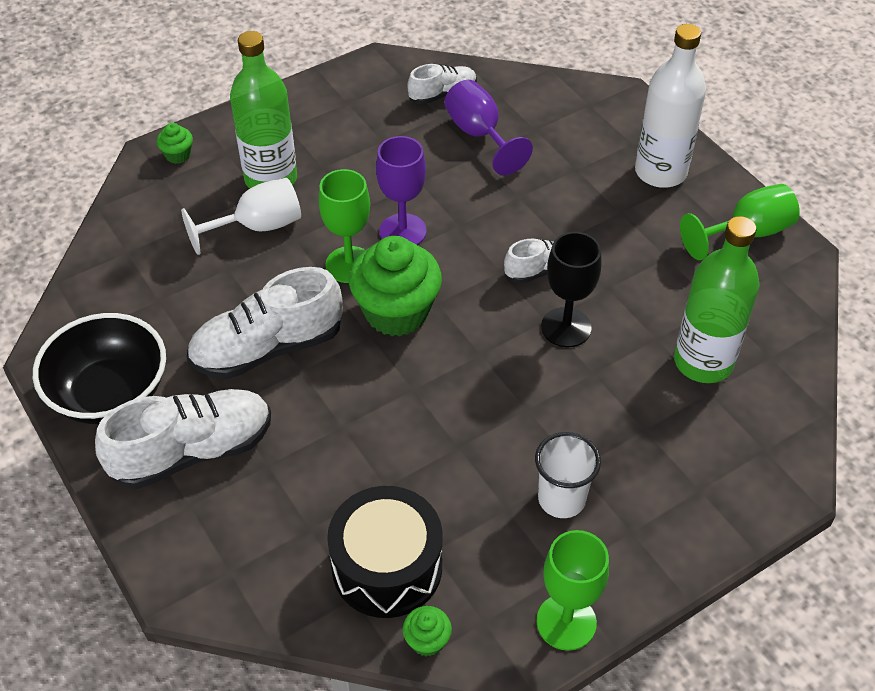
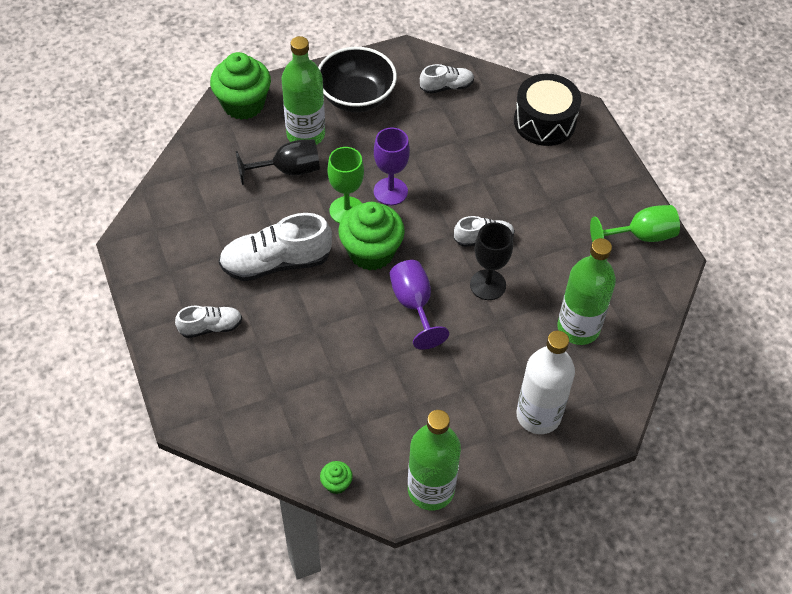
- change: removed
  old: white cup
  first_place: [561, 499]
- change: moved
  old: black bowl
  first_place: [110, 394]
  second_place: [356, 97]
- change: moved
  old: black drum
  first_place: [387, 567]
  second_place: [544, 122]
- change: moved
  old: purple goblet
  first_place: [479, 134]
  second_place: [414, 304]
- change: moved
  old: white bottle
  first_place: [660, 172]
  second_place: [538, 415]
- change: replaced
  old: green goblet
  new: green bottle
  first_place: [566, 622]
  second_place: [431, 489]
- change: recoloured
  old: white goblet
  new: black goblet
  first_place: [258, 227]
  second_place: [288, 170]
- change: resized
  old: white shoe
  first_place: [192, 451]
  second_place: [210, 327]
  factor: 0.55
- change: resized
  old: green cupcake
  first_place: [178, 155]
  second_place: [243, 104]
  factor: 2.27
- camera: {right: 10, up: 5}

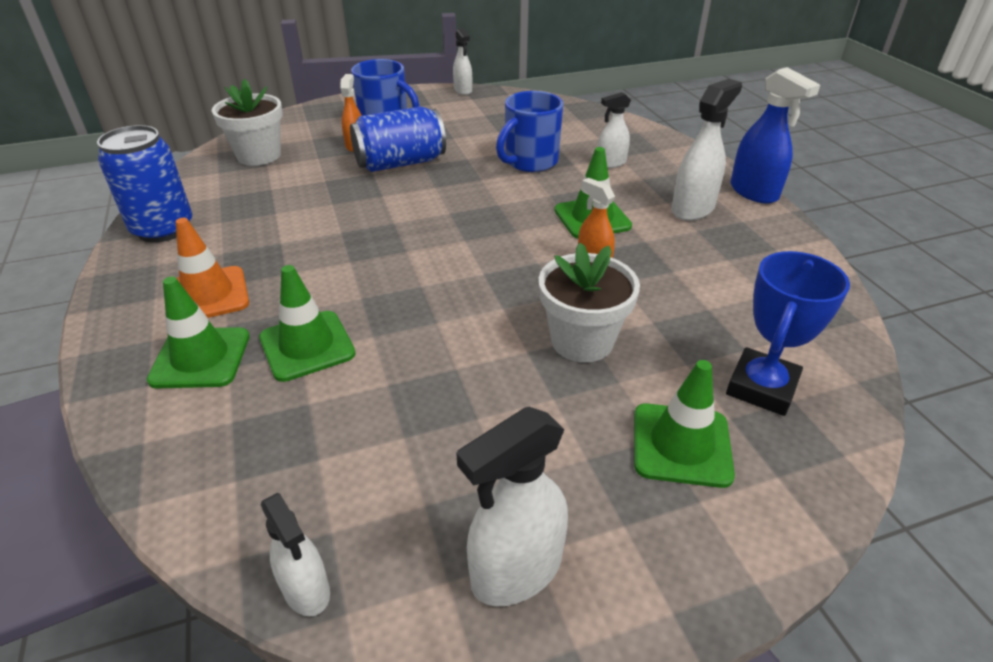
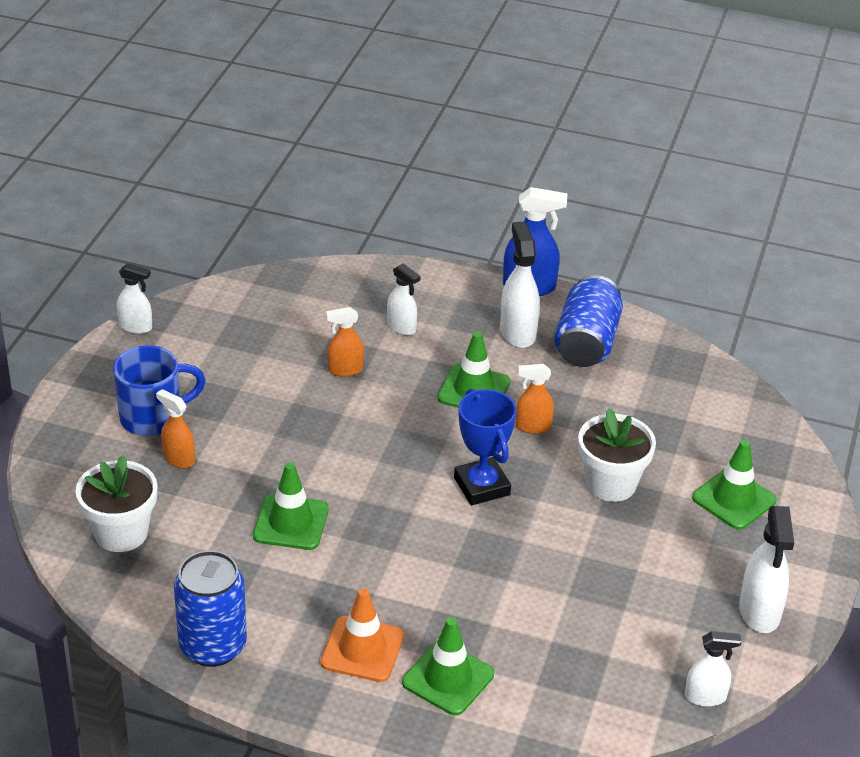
- change: moved
  old: green traffic cone
  first_place: [307, 346]
  second_place: [291, 522]
- change: moved
  old: blue can
  first_place: [400, 163]
  second_place: [586, 343]
- change: moved
  old: blue trophy
  first_place: [761, 387]
  second_place: [481, 486]
- change: replaced
  old: blue mug
  new: orange spray bottle
  first_place: [530, 162]
  second_place: [345, 370]
- change: turned
  old: white spray bottle
  first_place: [611, 163]
  second_place: [401, 327]
  degrees: -60
- camera: {right: -55, up: 0}

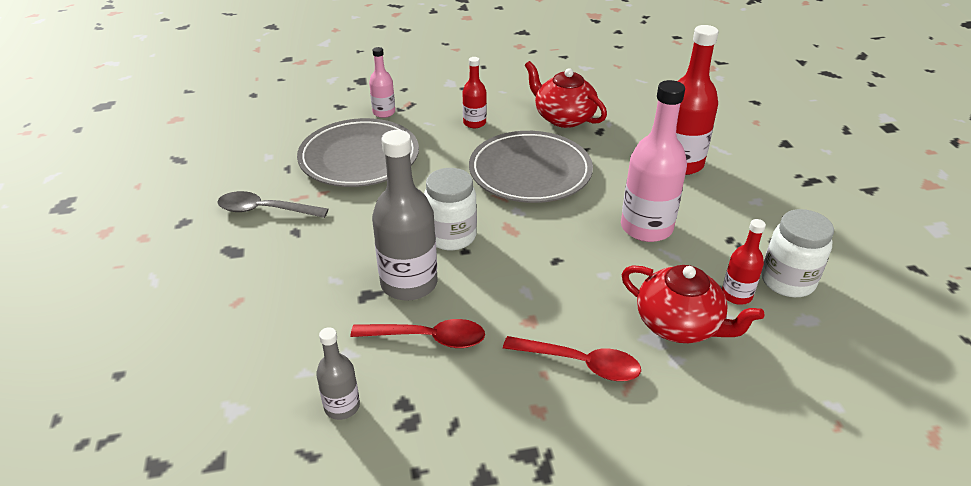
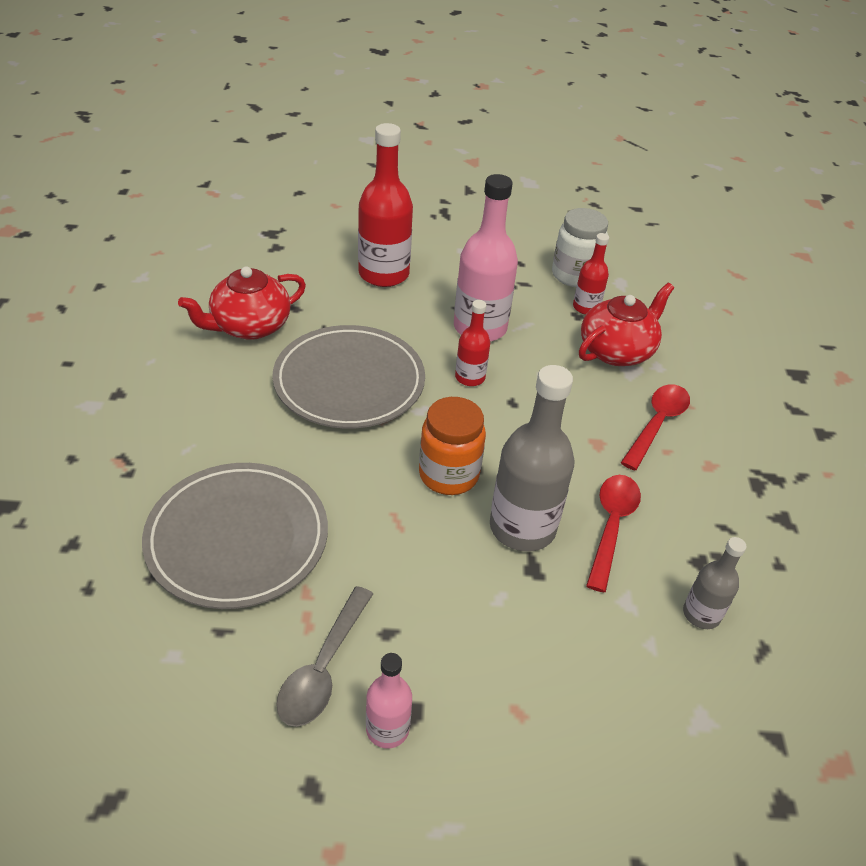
- change: moved
  old: pink bottle
  first_place: [384, 112]
  second_place: [387, 729]
- change: moved
  old: red bottle
  first_place: [474, 123]
  second_place: [470, 377]
- change: recoloured
  old: white jar
  new: orange jar
  first_place: [451, 236]
  second_place: [448, 475]
- camera: {right: -80, up: 5}

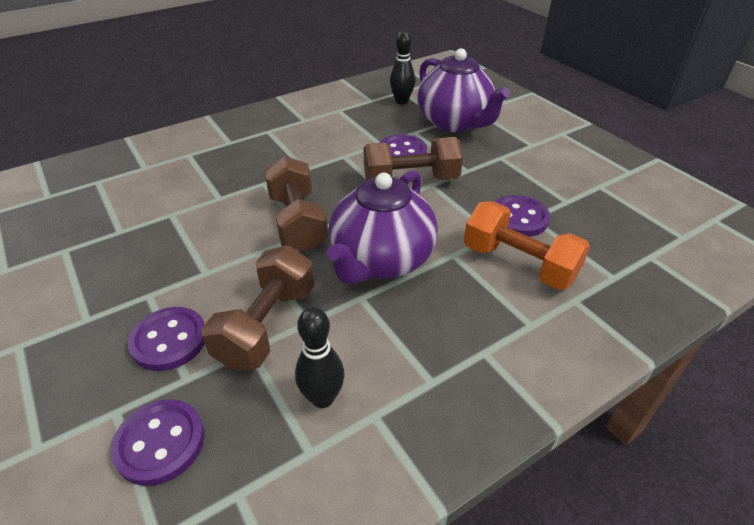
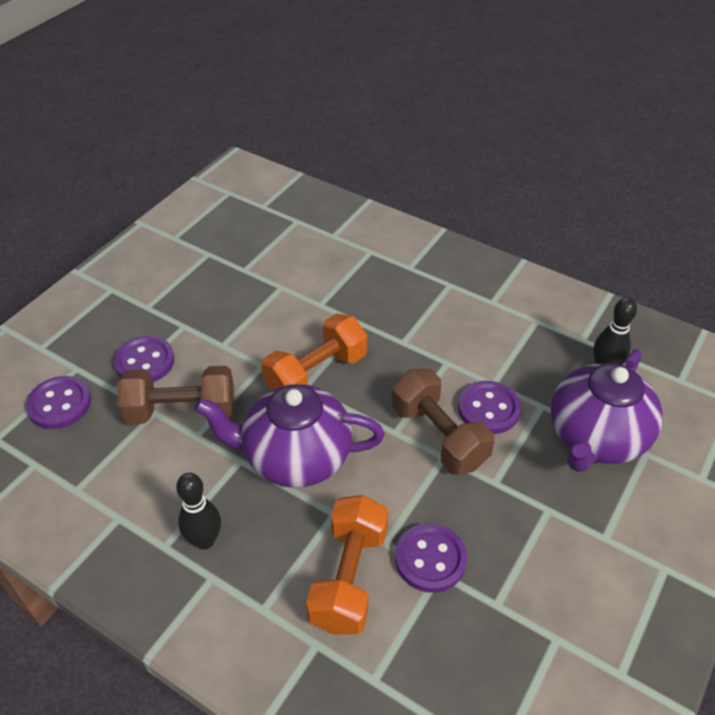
- change: moved
  old: black bowling pin
  first_place: [322, 398]
  second_place: [204, 540]
- change: recoloured
  old: brown dumbbell
  new: orange dumbbell
  first_place: [297, 222]
  second_place: [316, 374]
- camera: {right: 65, up: 5}

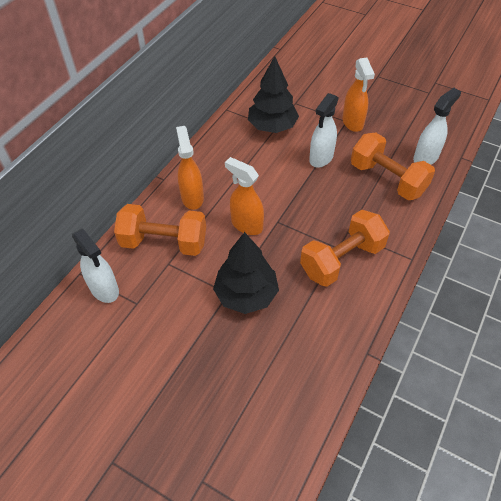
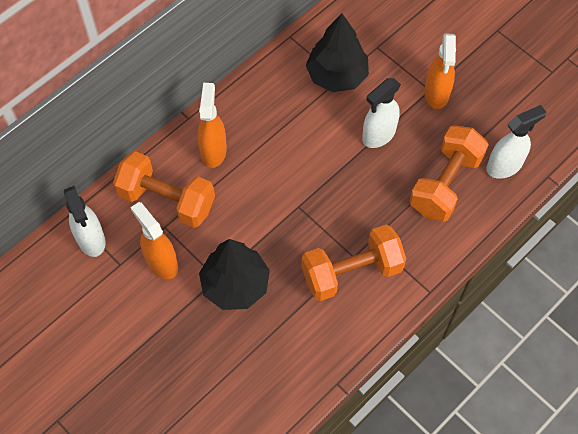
- change: moved
  old: orange spray bottle
  first_place: [246, 225]
  second_place: [161, 262]
- change: turned
  old: orange dumbbell
  first_place: [387, 179]
  second_place: [445, 184]
  degrees: 60
- camera: {right: 15, up: 10}

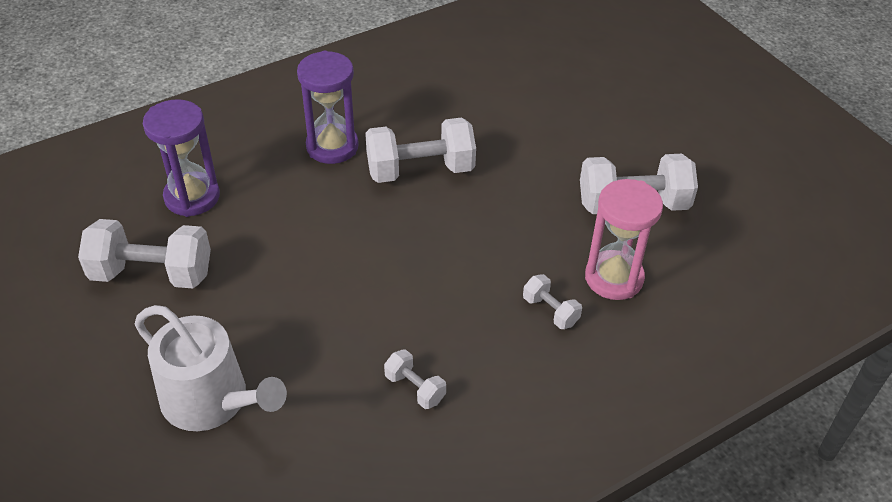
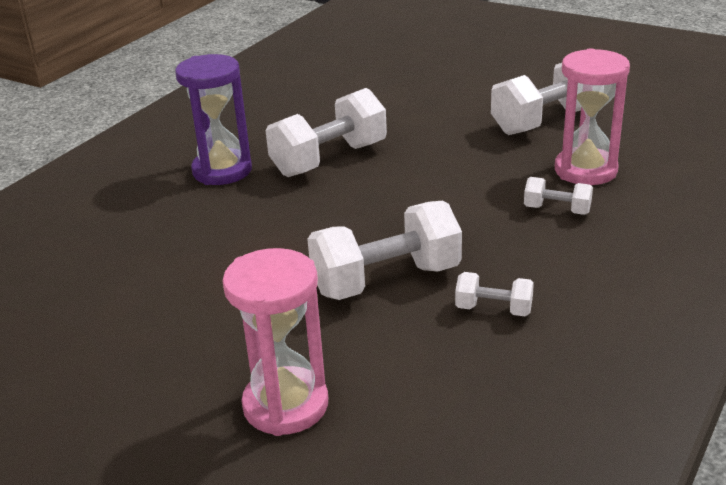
- change: removed
  old: purple hourglass
  first_place: [192, 197]
- change: moved
  old: white dumbbell
  first_place: [152, 273]
  second_place: [386, 280]
- change: replaced
  old: white watering can
  new: pink hourglass
  first_place: [212, 400]
  second_place: [286, 405]
- camera: {right: -25, up: -15}

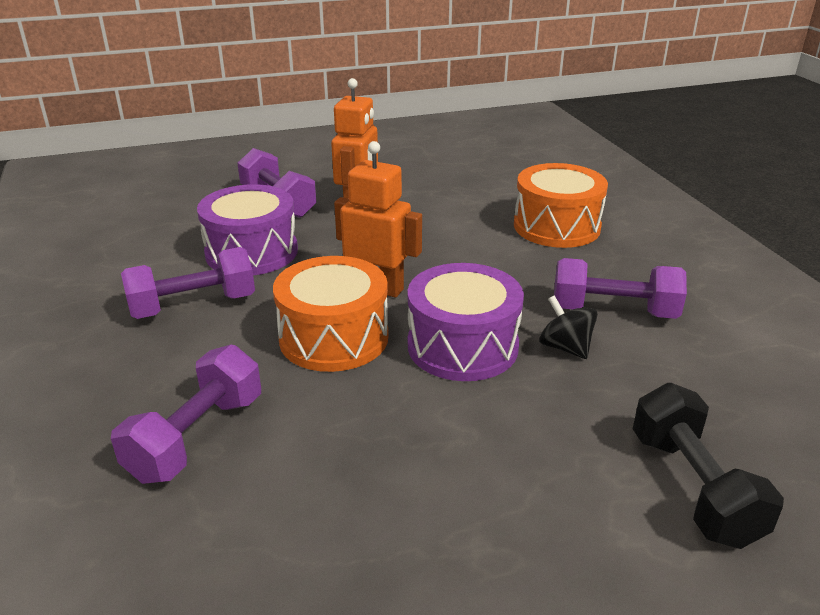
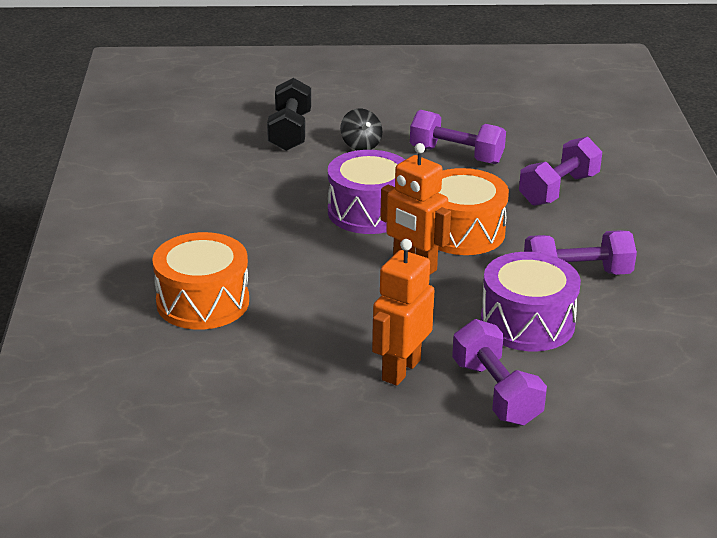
- change: moved
  old: black spinning top
  first_place: [565, 347]
  second_place: [361, 145]
- change: moved
  old: purple dumbbell
  first_place: [613, 311]
  second_place: [456, 155]
- camera: {right: -165, up: 0}

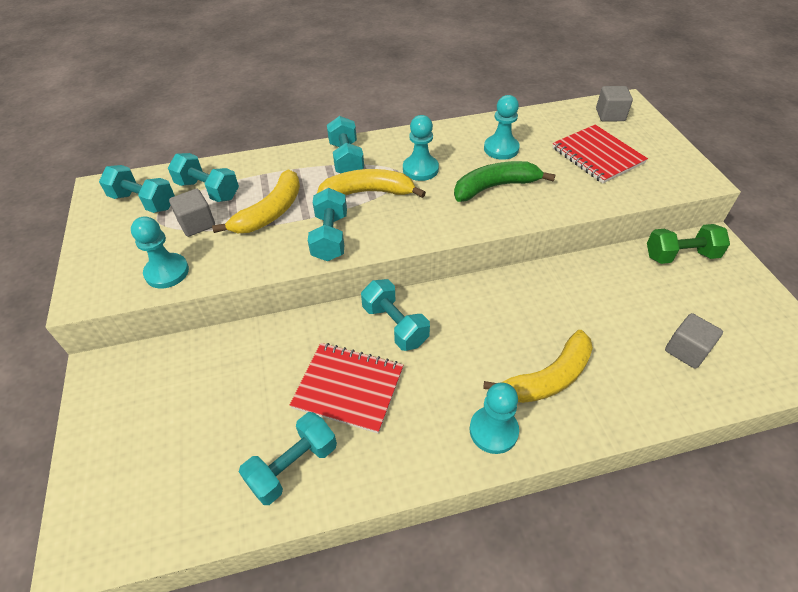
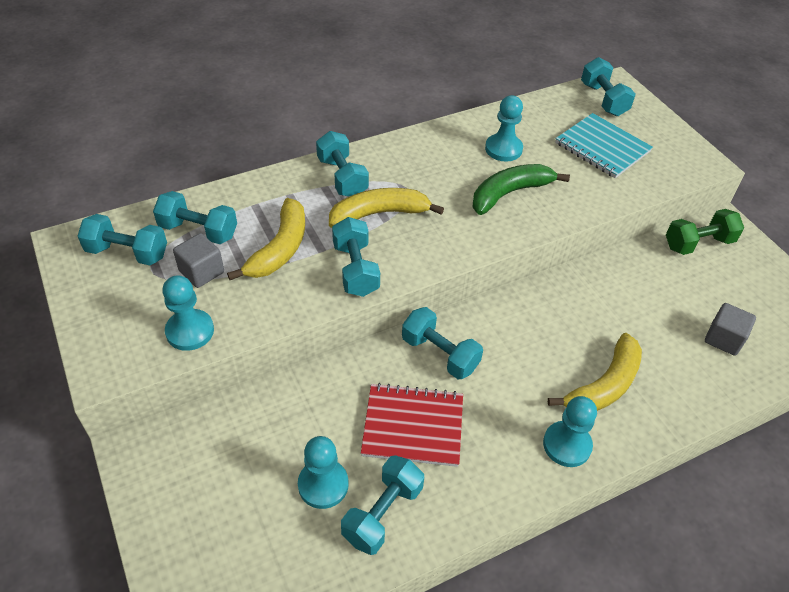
- change: moved
  old: turquoise pawn
  first_place: [420, 169]
  second_place: [323, 485]
- change: replaced
  old: grey cube
  new: turquoise dumbbell
  first_place: [610, 115]
  second_place: [603, 100]
- change: recoloured
  old: red notebook
  new: turquoise notebook
  first_place: [597, 155]
  second_place: [602, 147]
- camera: {right: -15, up: 0}

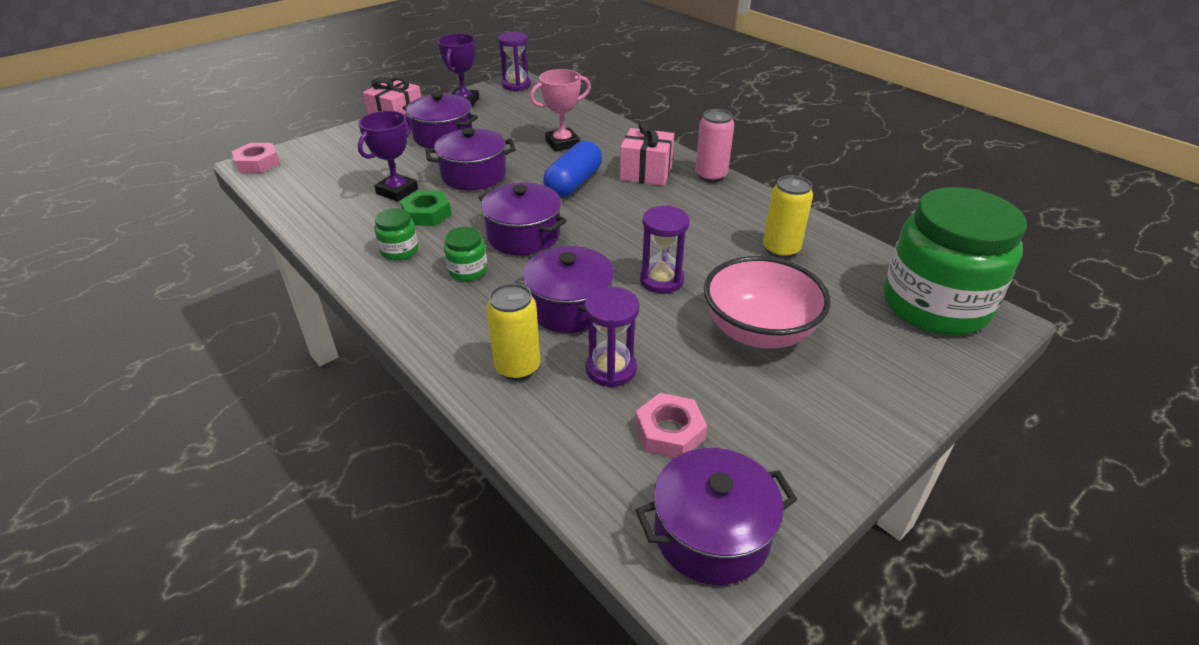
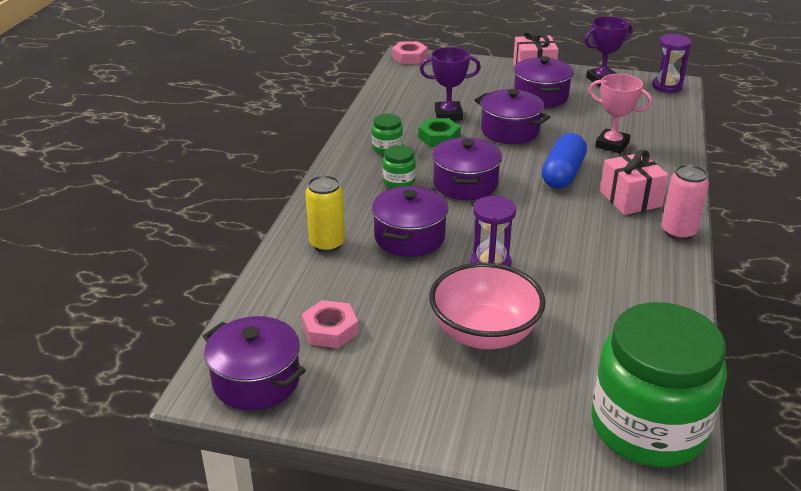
- change: removed
  old: purple hourglass
  first_place: [611, 369]
- change: removed
  old: yellow can
  first_place: [781, 249]
- change: turned
  old: blue capsule
  first_place: [573, 183]
  second_place: [562, 174]
  degrees: -60
- camera: {right: 55, up: -5}

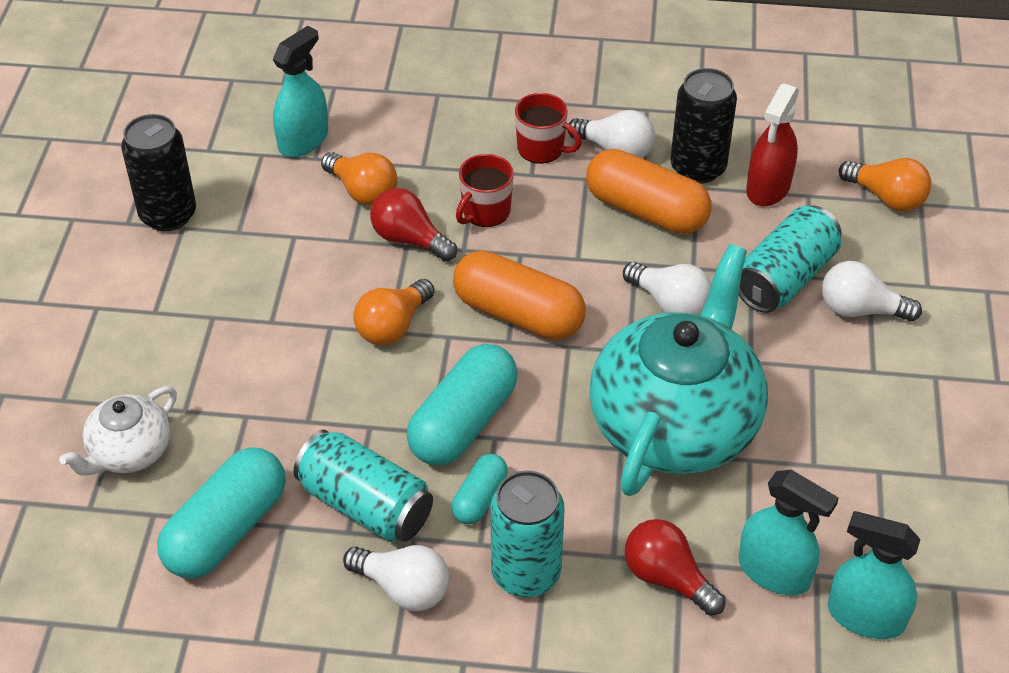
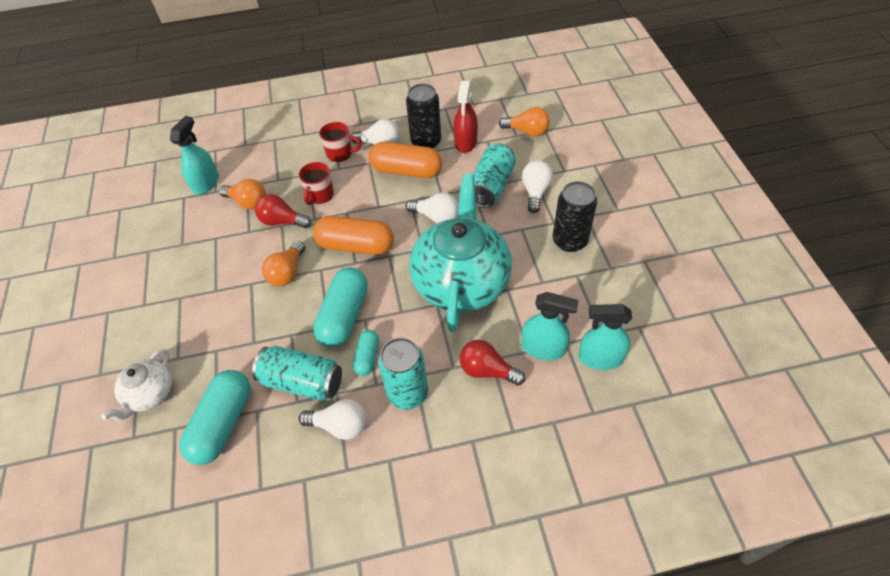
- change: moved
  old: black can
  first_place: [168, 215]
  second_place: [569, 241]
- change: turned
  old: white light bulb
  first_place: [860, 310]
  second_place: [535, 192]
  degrees: 105
- camera: {right: -15, up: 5}

